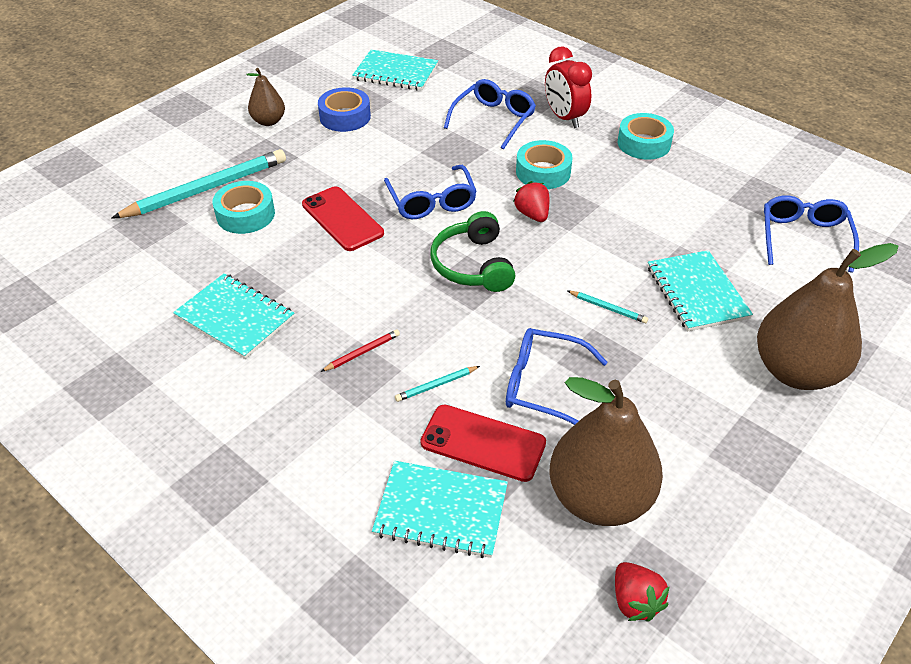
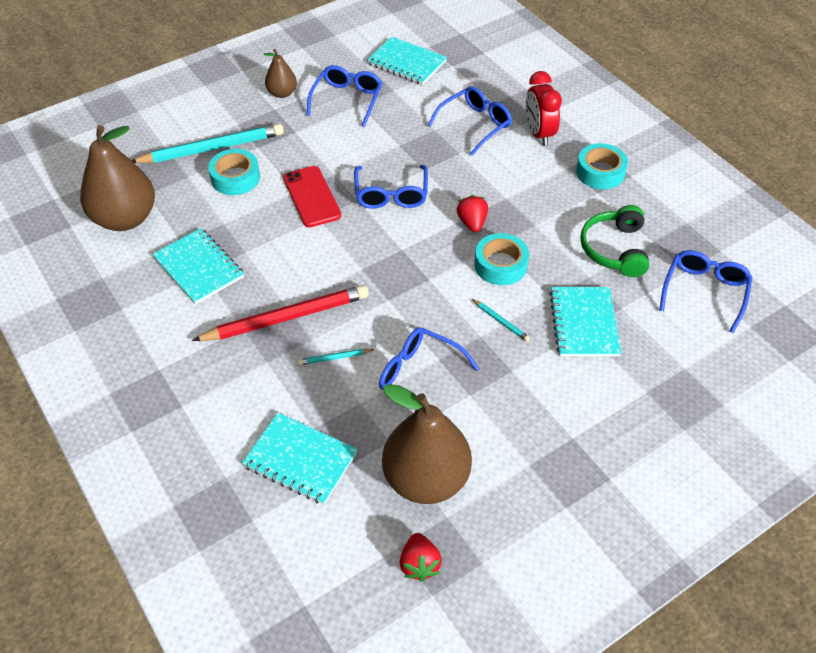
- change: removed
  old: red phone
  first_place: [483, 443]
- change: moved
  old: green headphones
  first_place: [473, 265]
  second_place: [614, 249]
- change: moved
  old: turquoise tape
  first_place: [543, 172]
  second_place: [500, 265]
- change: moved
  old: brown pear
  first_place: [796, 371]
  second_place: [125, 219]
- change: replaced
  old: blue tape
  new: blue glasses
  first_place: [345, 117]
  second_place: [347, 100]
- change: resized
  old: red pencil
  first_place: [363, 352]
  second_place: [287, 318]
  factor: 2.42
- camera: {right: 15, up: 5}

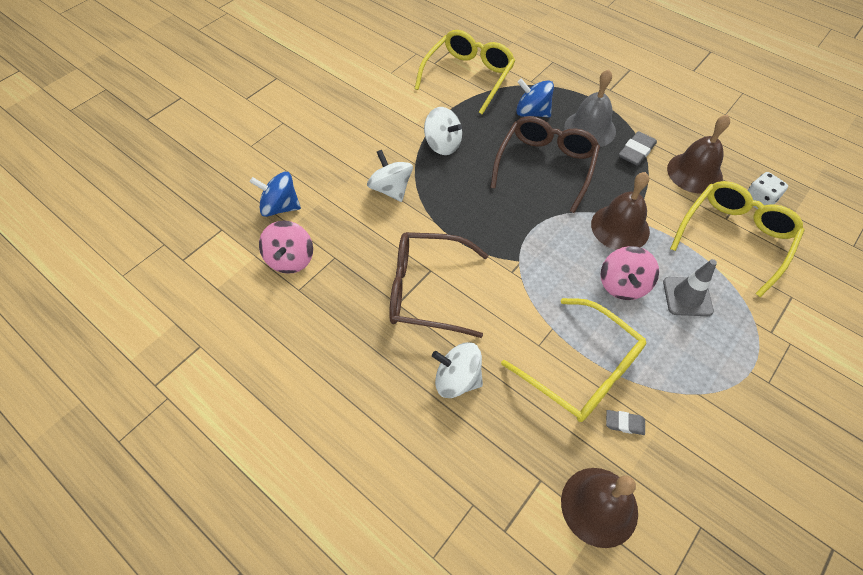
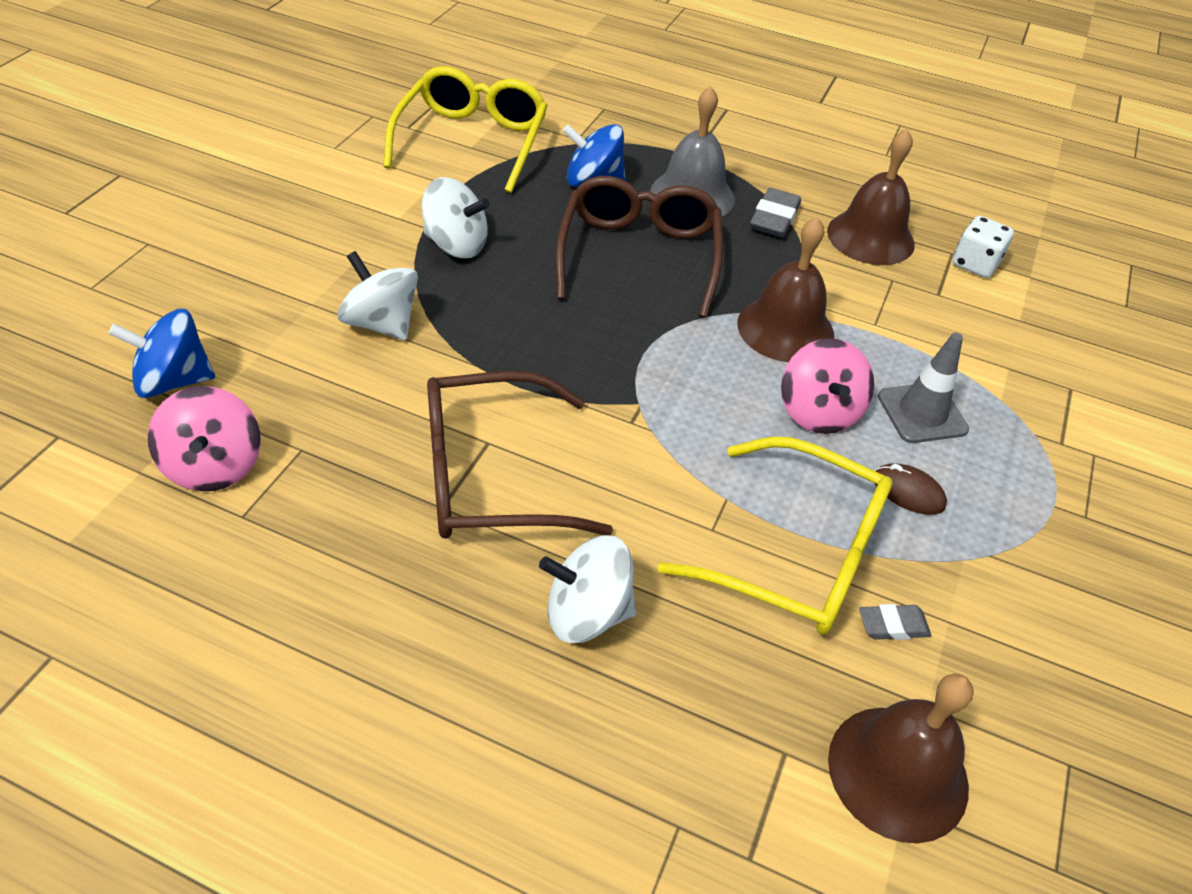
- change: removed
  old: yellow glasses
  first_place: [734, 238]
- change: added
  new: brown mouse
  second_place: [908, 492]
- camera: {right: -20, up: -10}

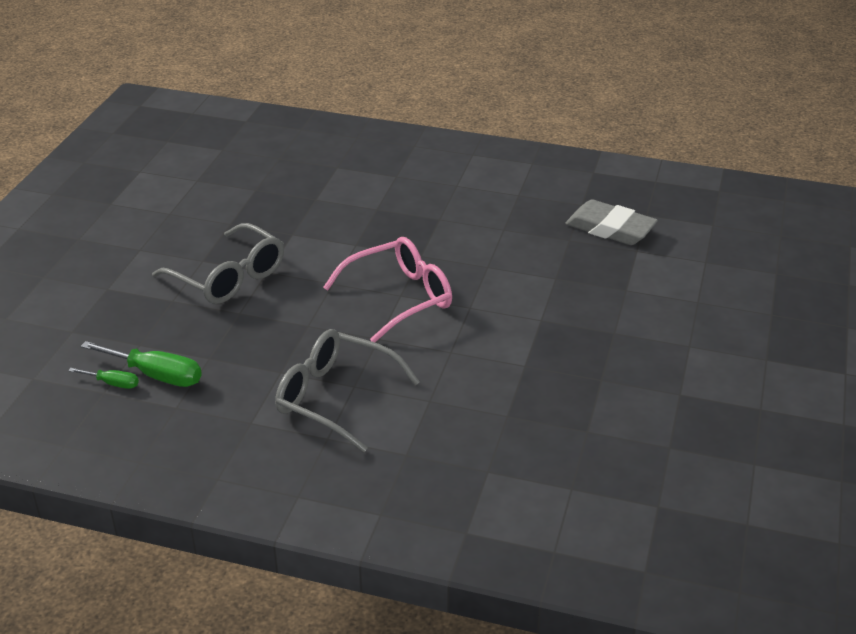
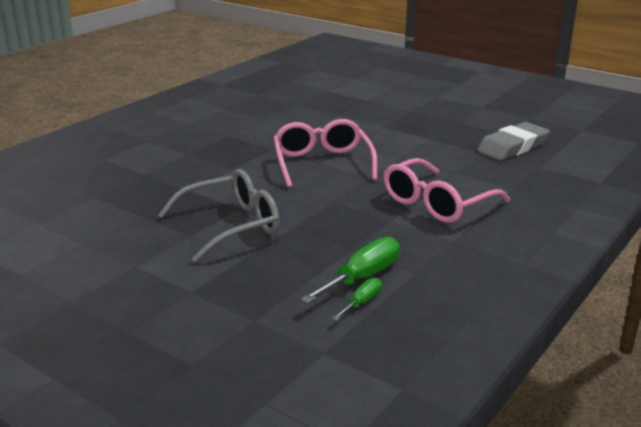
- change: moved
  old: grey eraser
  first_place: [610, 228]
  second_place: [513, 147]
- change: recoloured
  old: grey glasses
  new: pink glasses
  first_place: [334, 397]
  second_place: [436, 203]
- camera: {right: -70, up: -10}

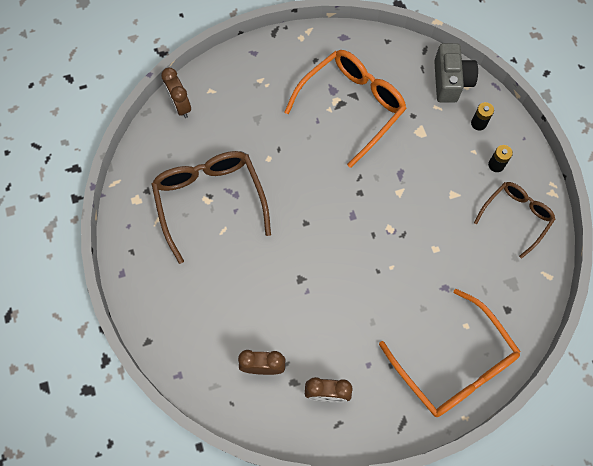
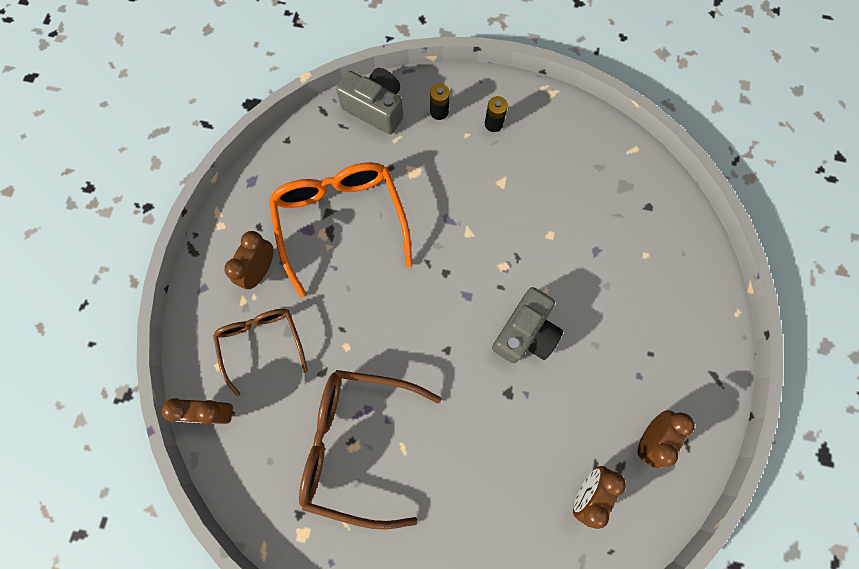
- change: removed
  old: orange glasses
  first_place: [453, 363]
- change: added
  new: brown clock
  second_place: [260, 270]
- change: added
  new: grey camera
  second_place: [525, 333]
- change: moved
  old: brown glasses
  first_place: [516, 217]
  second_place: [262, 344]
- camera: {right: -60, up: 5}

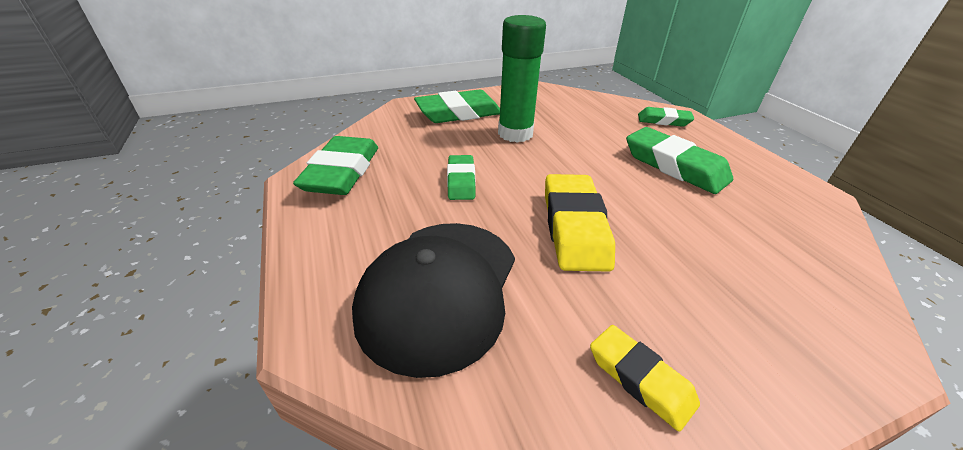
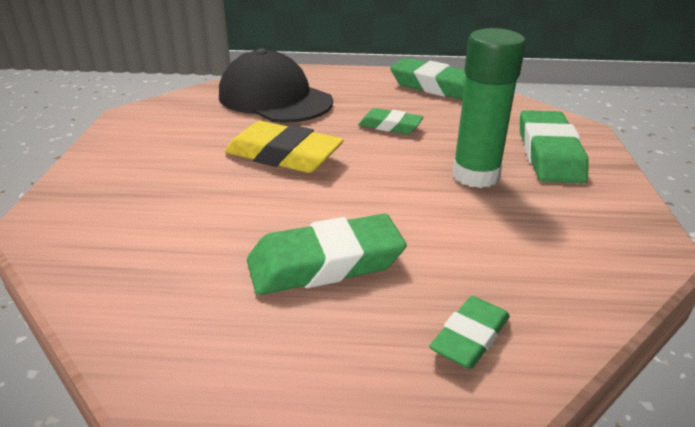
- change: removed
  old: yellow eraser
  first_place: [640, 379]
- camera: {right: 115, up: -5}

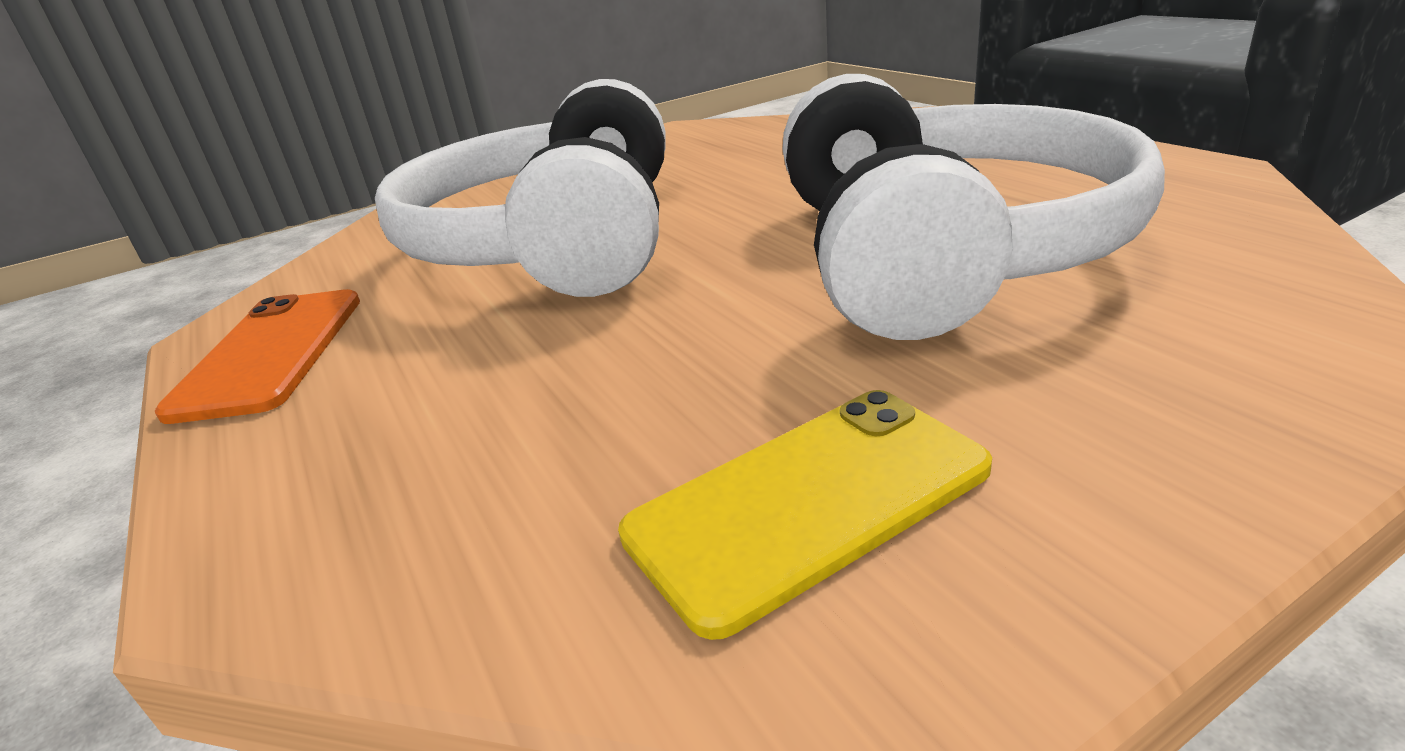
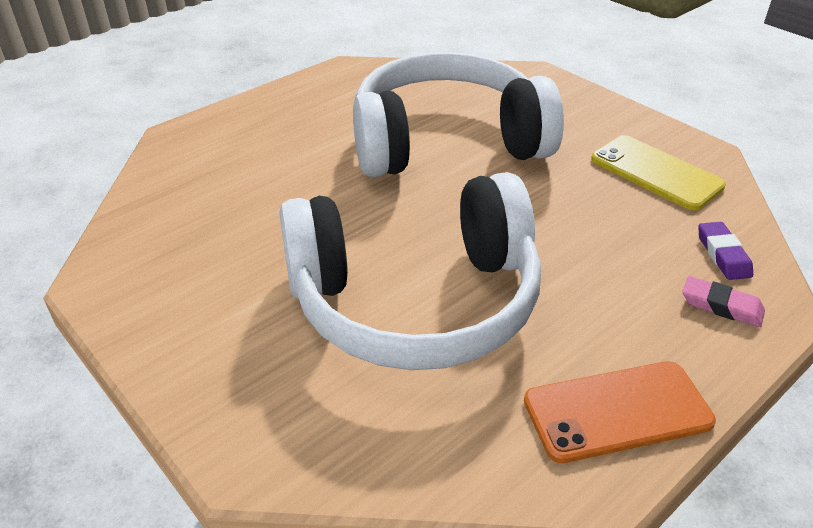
- change: added
  new: pink eraser
  second_place: [721, 306]
- change: added
  new: purple eraser
  second_place: [723, 254]
- camera: {right: -105, up: 10}

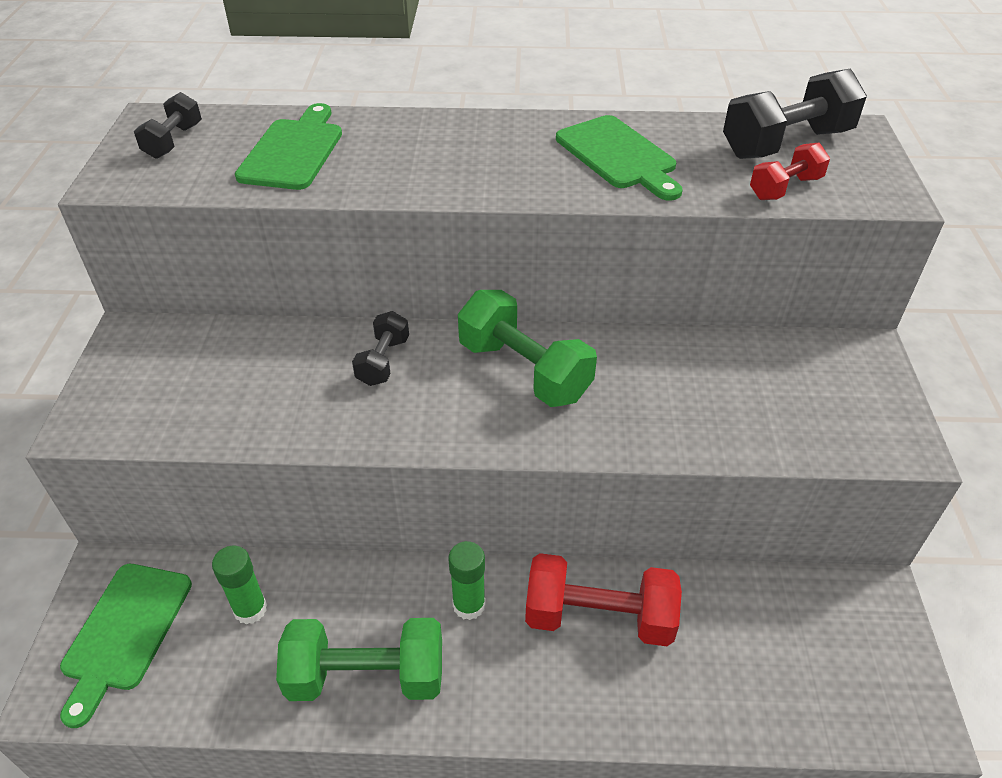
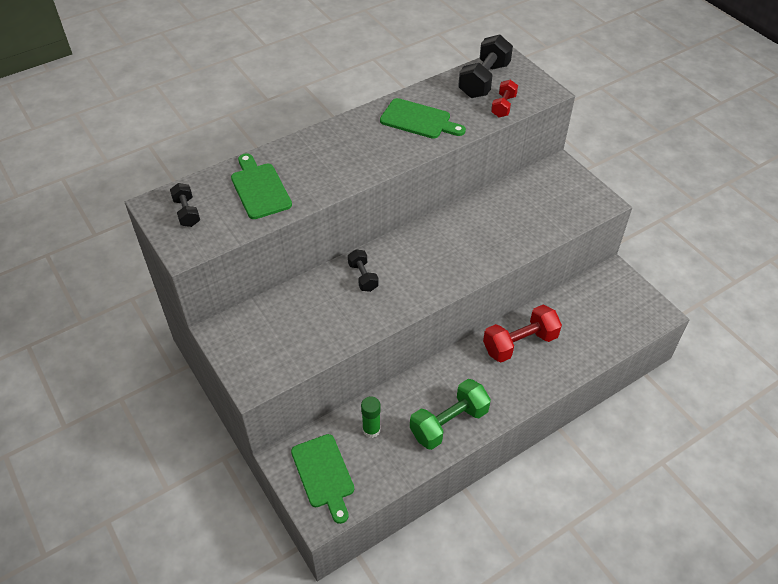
- change: removed
  old: green glue stick
  first_place: [469, 605]
- change: removed
  old: green dumbbell
  first_place: [524, 371]
- camera: {right: -35, up: 5}

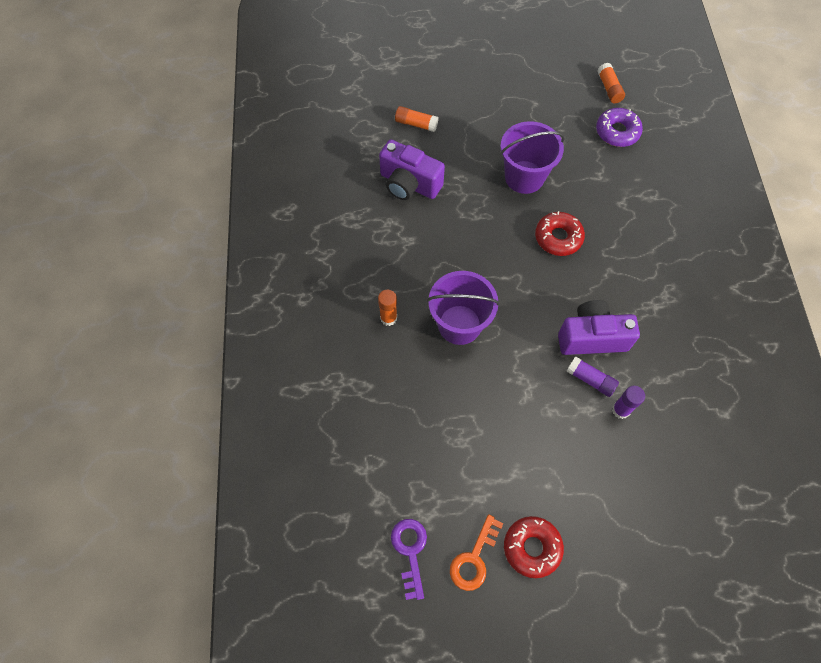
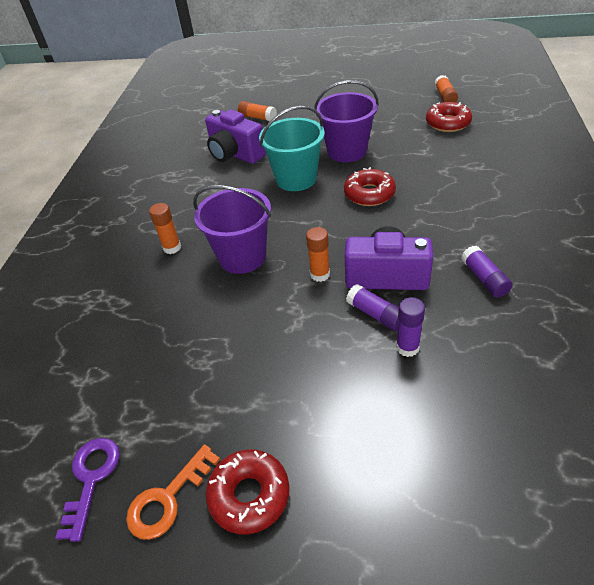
- change: added
  new: turquoise bucket
  second_place: [296, 179]
- change: added
  new: orange glue stick
  second_place: [320, 274]
- change: added
  new: purple glue stick
  second_place: [484, 279]
- change: recoloured
  old: purple donut
  new: red donut
  first_place: [617, 132]
  second_place: [447, 123]
- camera: {right: 15, up: -20}

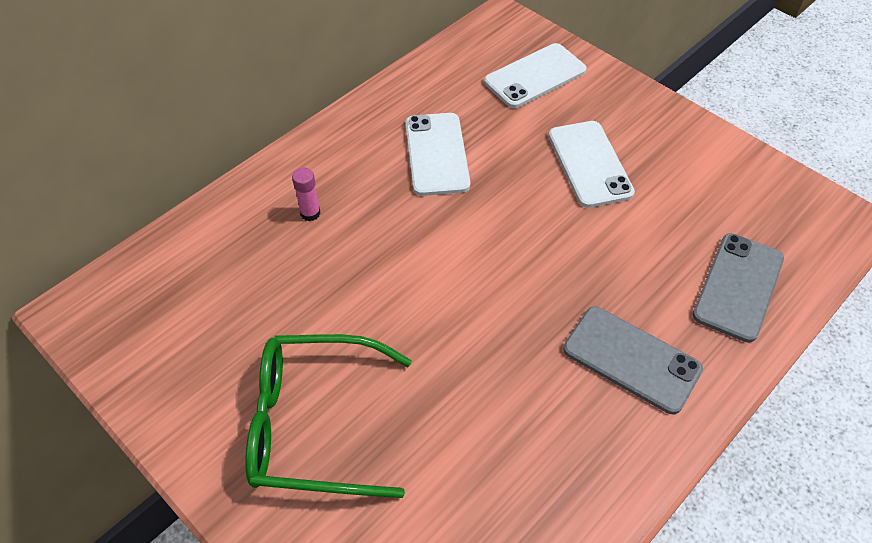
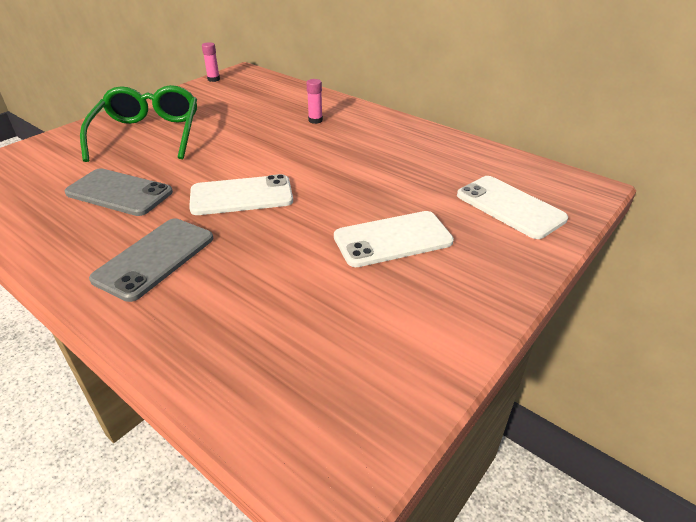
- change: added
  new: pink glue stick
  second_place: [213, 79]
- change: moved
  old: white phone
  first_place: [437, 154]
  second_place: [241, 196]
- change: moved
  old: grey phone
  first_place: [738, 287]
  second_place: [119, 193]
- camera: {right: 85, up: -15}

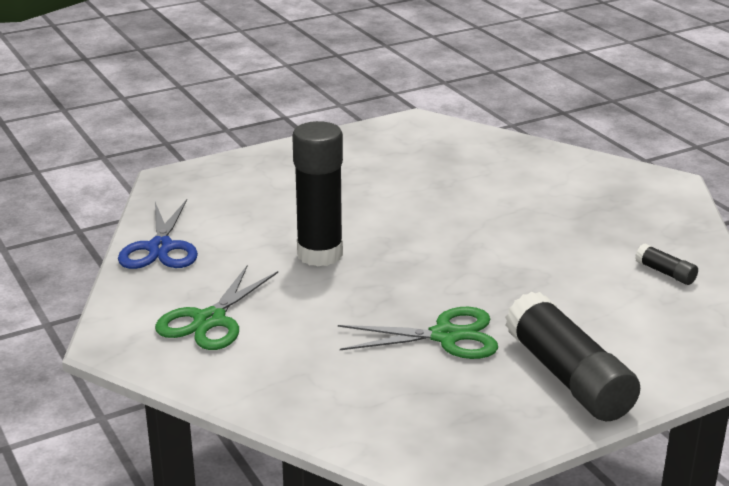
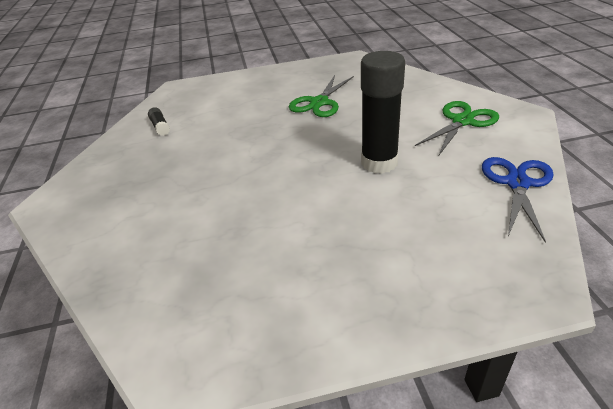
- change: removed
  old: black glue stick
  first_place: [568, 377]
- change: turned
  old: green scissors
  first_place: [445, 336]
  second_place: [319, 102]
  degrees: -75
- camera: {right: -160, up: 10}

